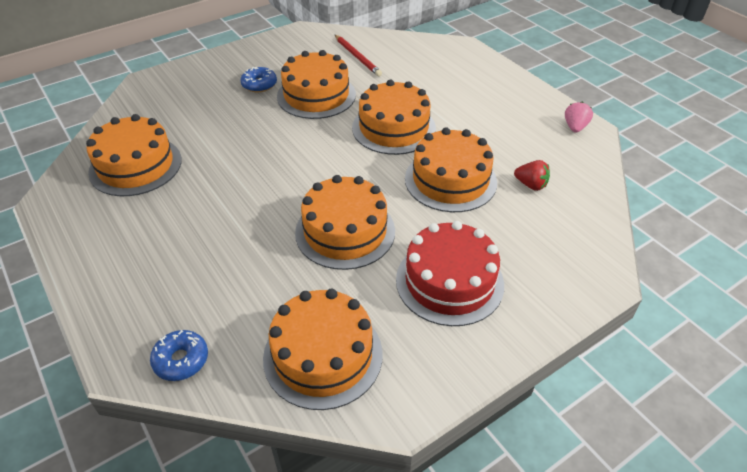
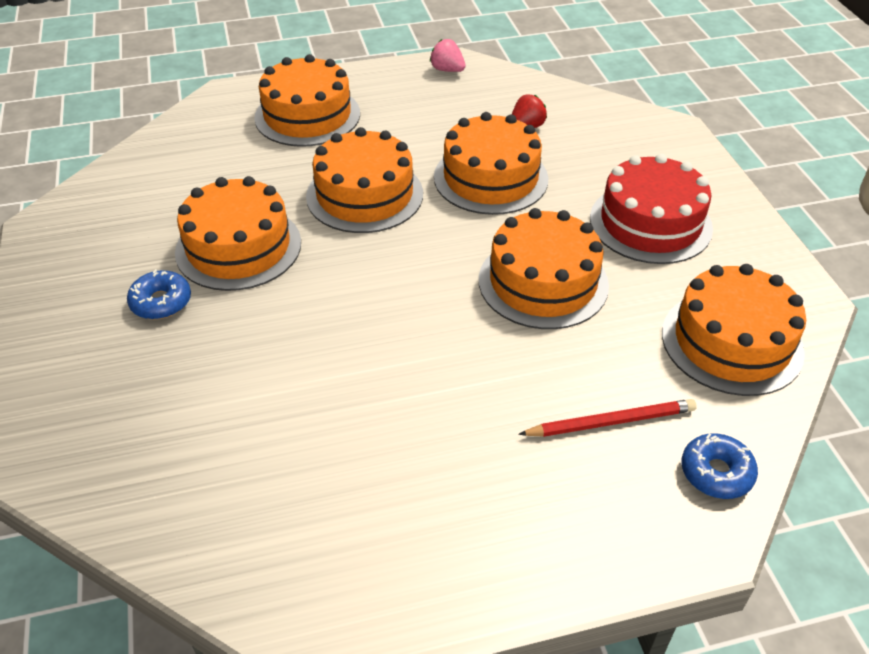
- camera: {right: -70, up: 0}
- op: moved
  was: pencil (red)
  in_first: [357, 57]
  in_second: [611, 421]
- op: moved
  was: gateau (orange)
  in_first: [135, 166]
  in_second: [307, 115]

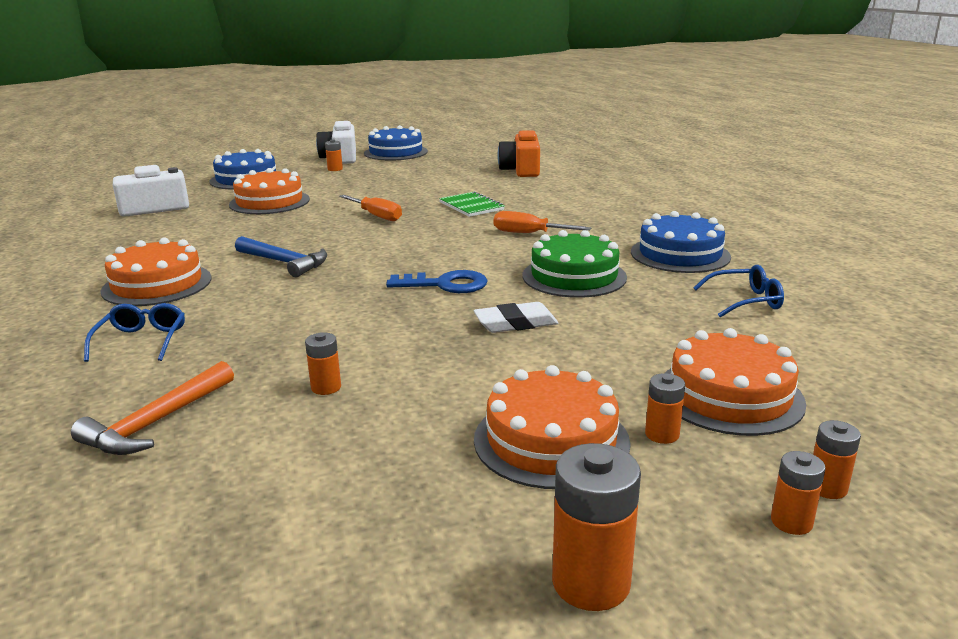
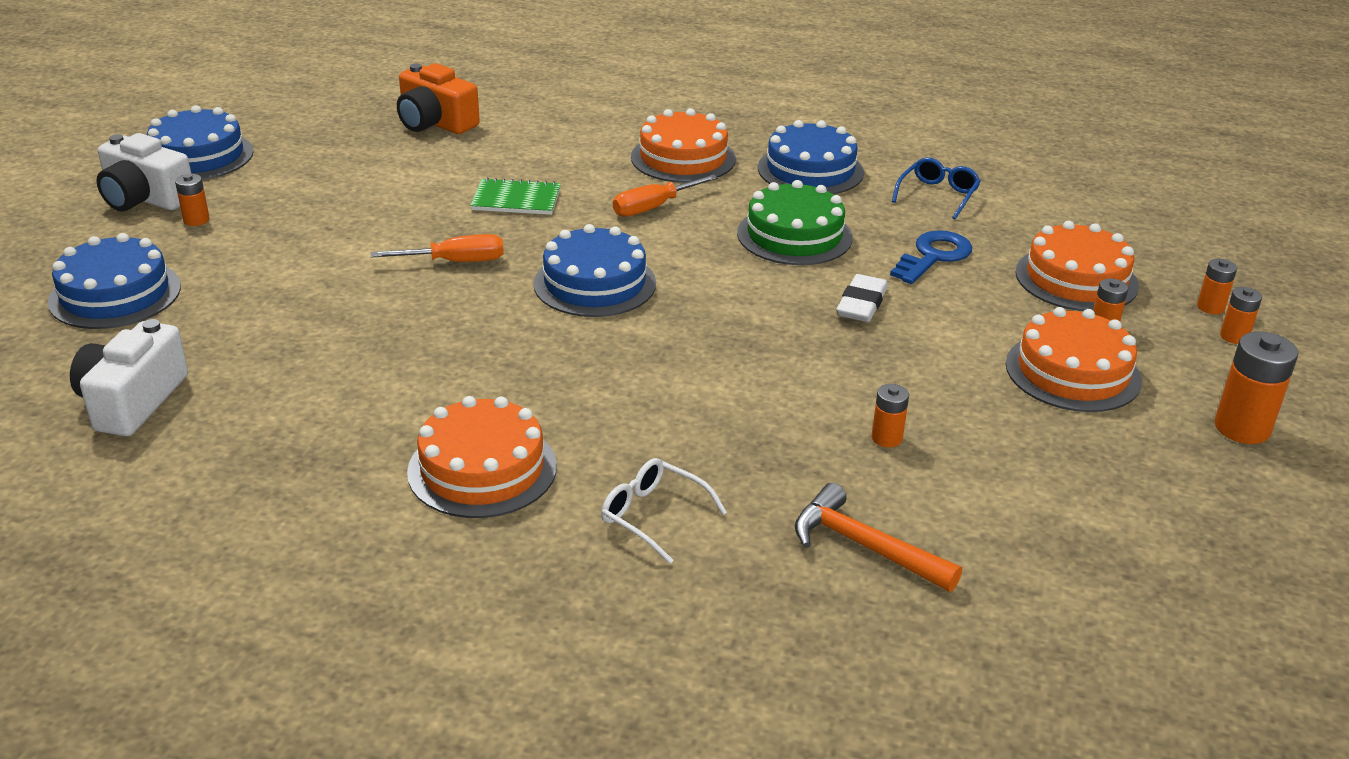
- camera: {right: -55, up: 10}
- op: moved
  was: gateau (orange)
  in_first: [269, 202]
  in_second: [683, 158]
- op: removed
  was: claw hammer (blue)
  in_first: [285, 262]
- op: moved
  was: latchkey (blue)
  in_first: [445, 284]
  in_second: [934, 256]
- op: recoloured
  was: eyeglasses (blue)
  now: eyeglasses (white)
  in_first: [142, 341]
  in_second: [653, 516]
- op: turned
  was: claw hammer (orange)
  in_first: [156, 422]
  in_second: [864, 546]
  clockwise: 150
- op: added
  now: gateau (blue)
  in_second: [594, 283]

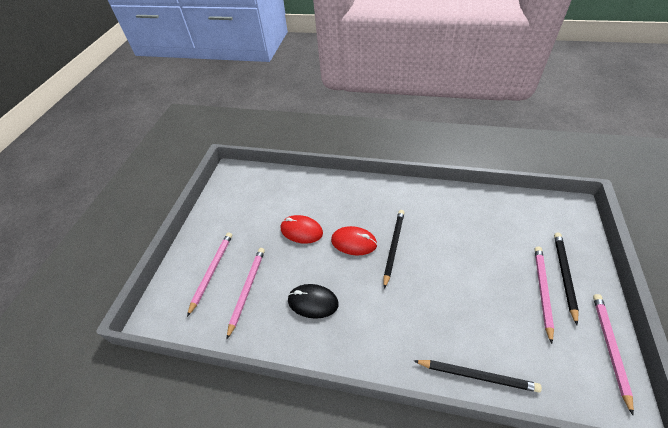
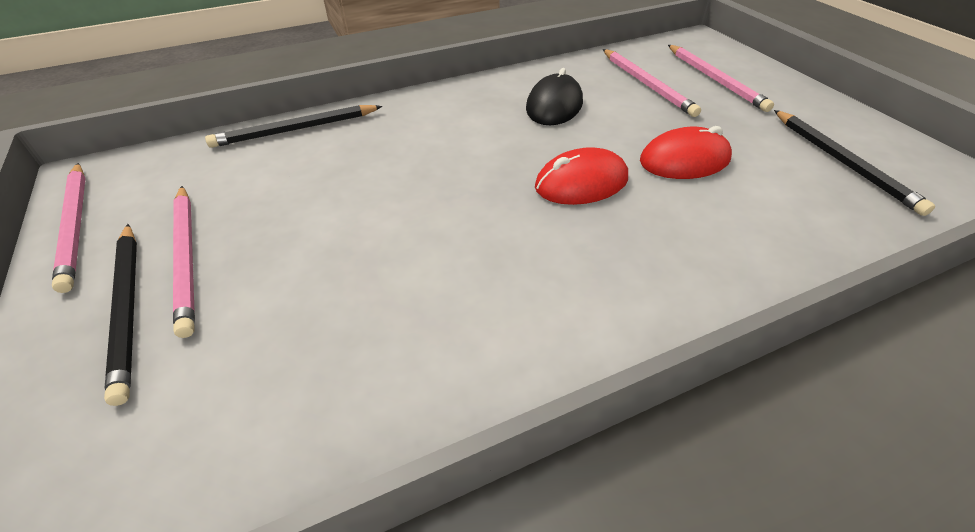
- camera: {right: 140, up: -5}
- op: moved
  was: pencil (jet-black)
  in_first: [393, 247]
  in_second: [843, 162]
- op: turned
  was: computer mouse (jet-black)
  in_first: [313, 302]
  in_second: [554, 106]
  clockwise: -45

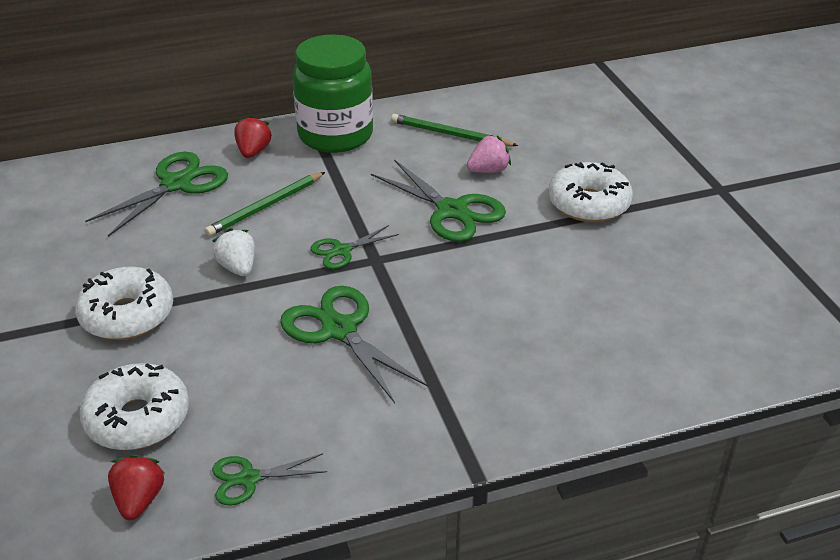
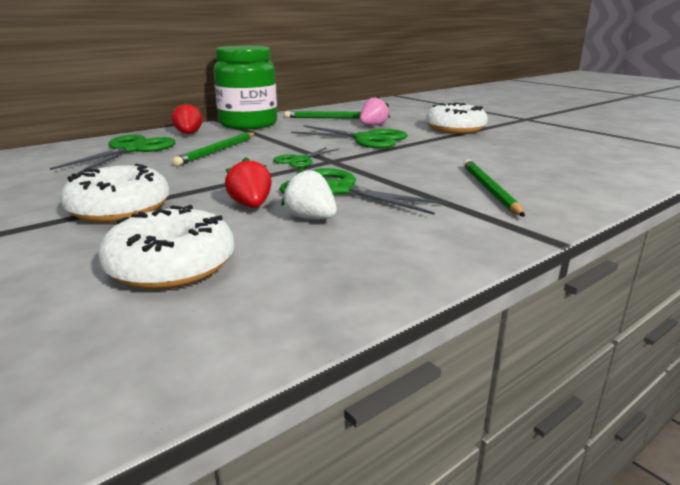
- camera: {right: -20, up: -15}
- op: moved
  was: berry (white)
  in_first: [238, 268]
  in_second: [311, 218]
- op: removed
  was: shears (emerald)
  in_first: [249, 479]
- op: moved
  was: berry (red)
  in_first: [139, 500]
  in_second: [251, 206]
- op: added
  now: pencil (emerald)
  in_second: [489, 190]

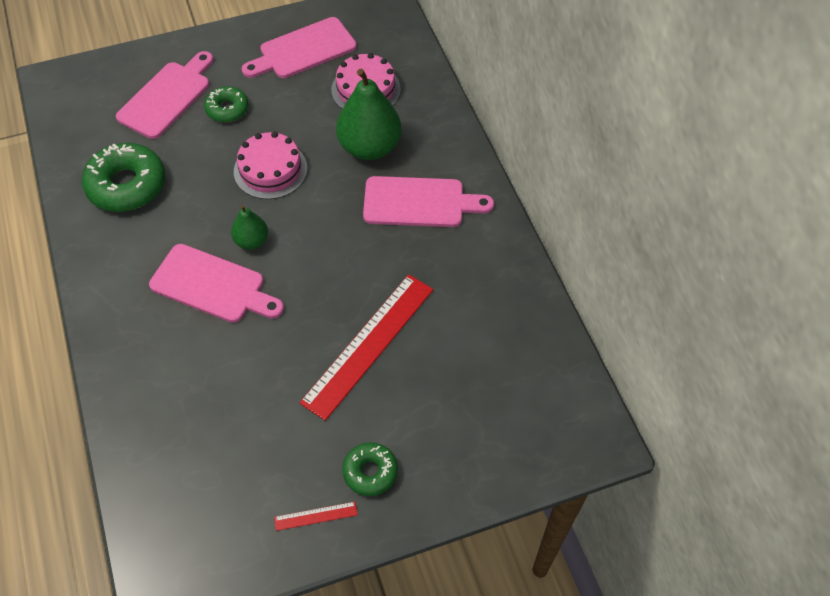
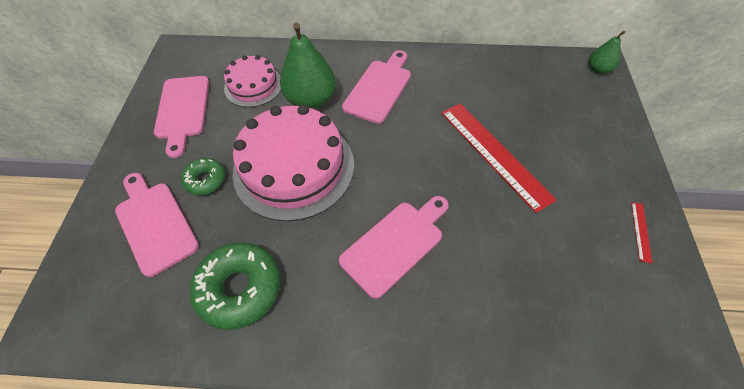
- camera: {right: -65, up: 0}
- op: resized
  was: gateau (rosy)
  in_first: [270, 170]
  in_second: [294, 167]
  ratio: 1.81
- op: moved
  was: pear fruit (emerald)
  in_first: [251, 241]
  in_second: [598, 69]
- op: removed
  was: donut (emerald)
  in_first: [370, 472]

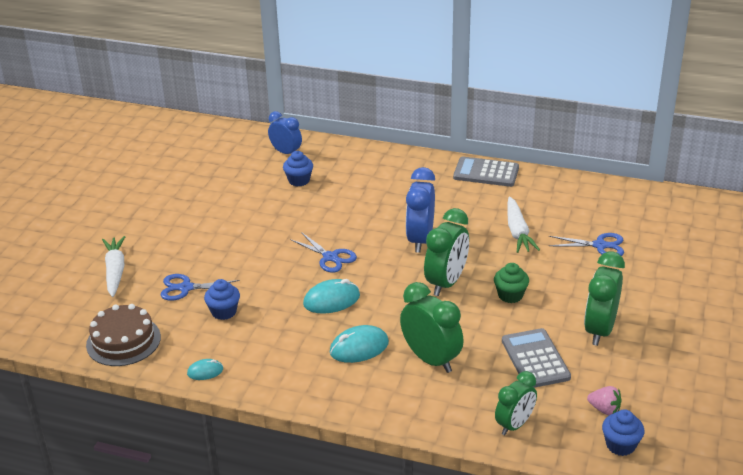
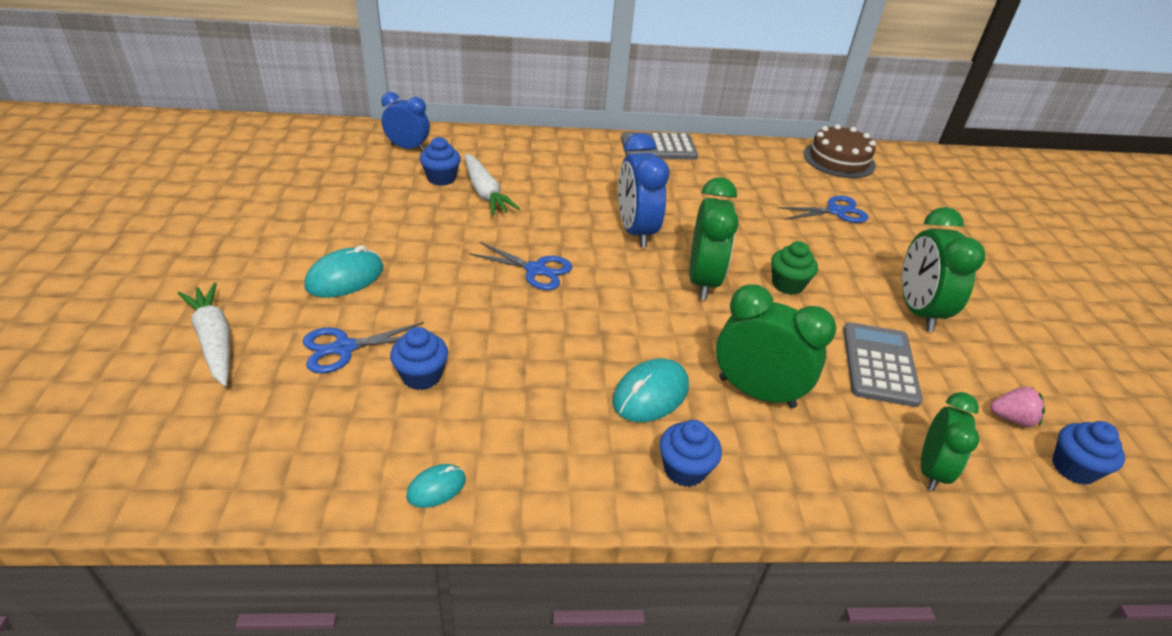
- camera: {right: -25, up: 5}
- op: moved
  was: toy carrot (white)
  in_first: [517, 232]
  in_second: [485, 193]
- op: moved
  was: computer mouse (turquoise)
  in_first: [331, 300]
  in_second: [345, 277]
- op: moved
  was: gateau (russet)
  in_first: [123, 341]
  in_second: [839, 160]
- op: turned
  was: calculator (grey)
  in_first: [535, 359]
  in_second: [879, 364]
  clockwise: 45
- op: added
  now: muffin (blue)
  in_second: [684, 469]

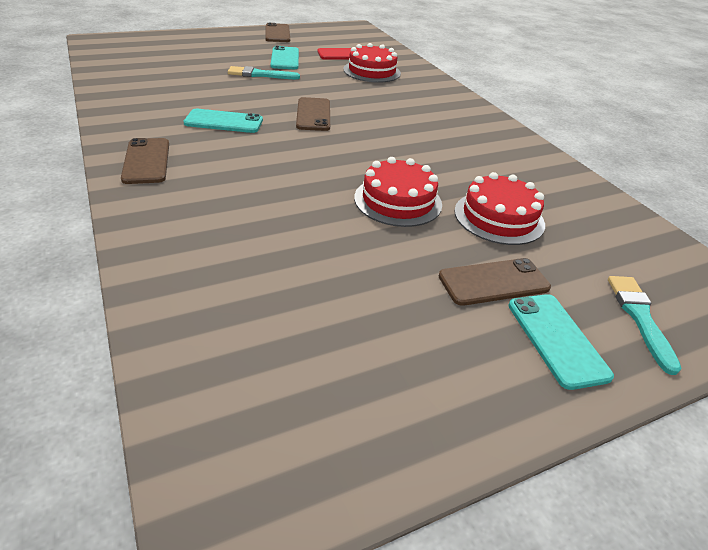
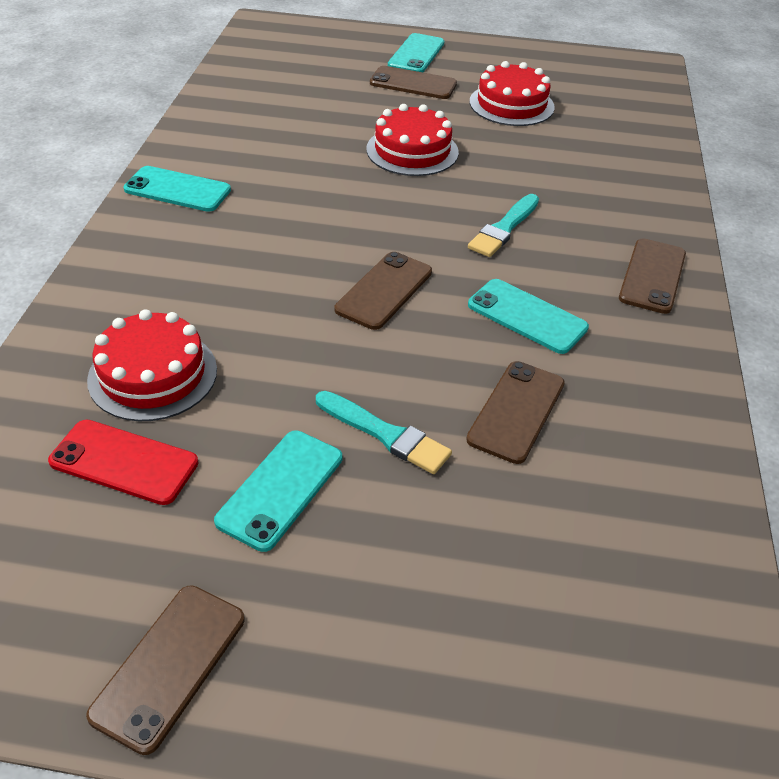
- camera: {right: -145, up: 5}
- op: moved
  was: gateau (red)
  in_first: [499, 217]
  in_second: [511, 104]
- op: moved
  was: paintbrush (turquoise)
  in_first: [640, 318]
  in_second: [504, 228]
- op: added
  now: phone (turquoise)
  in_second: [177, 190]
- op: added
  now: phone (russet)
  in_second: [516, 411]

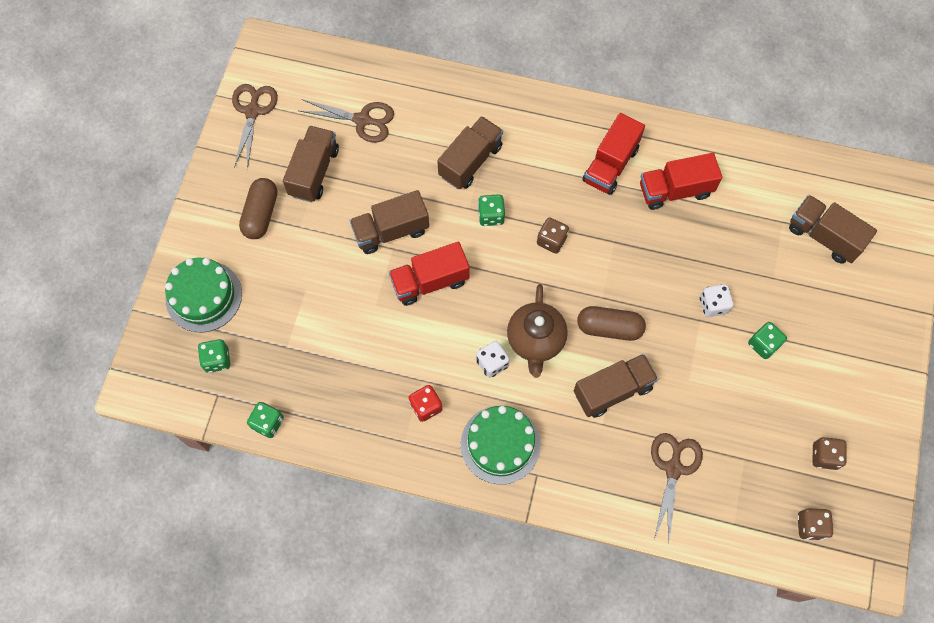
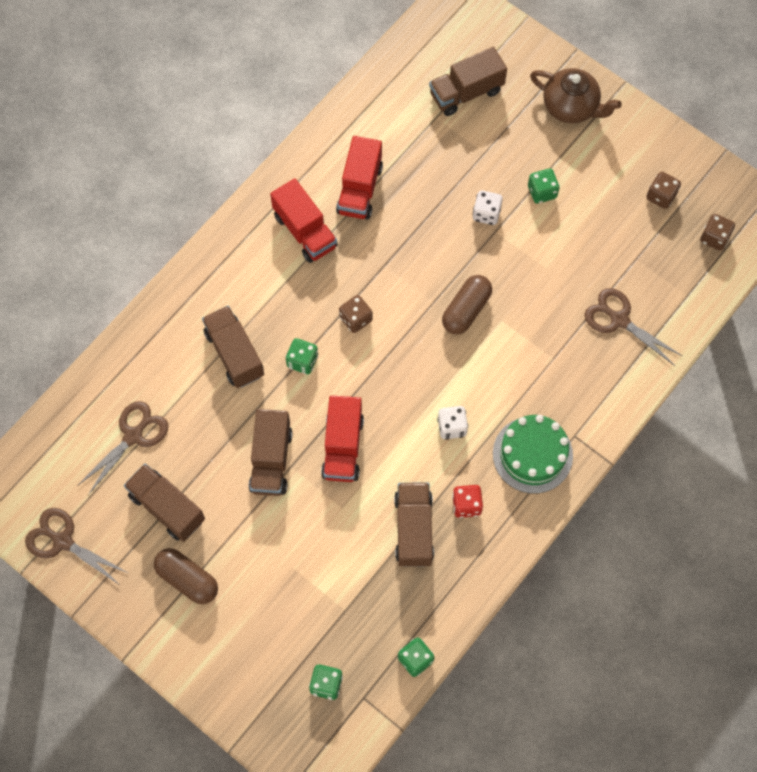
- camera: {right: -65, up: 0}
- op: removed
  was: gateau (emerald)
  in_first: [204, 296]
- op: moved
  was: china teapot (russet)
  in_first: [535, 340]
  in_second: [571, 107]
- op: moved
  was: toy truck (russet)
  in_first: [612, 390]
  in_second: [413, 529]

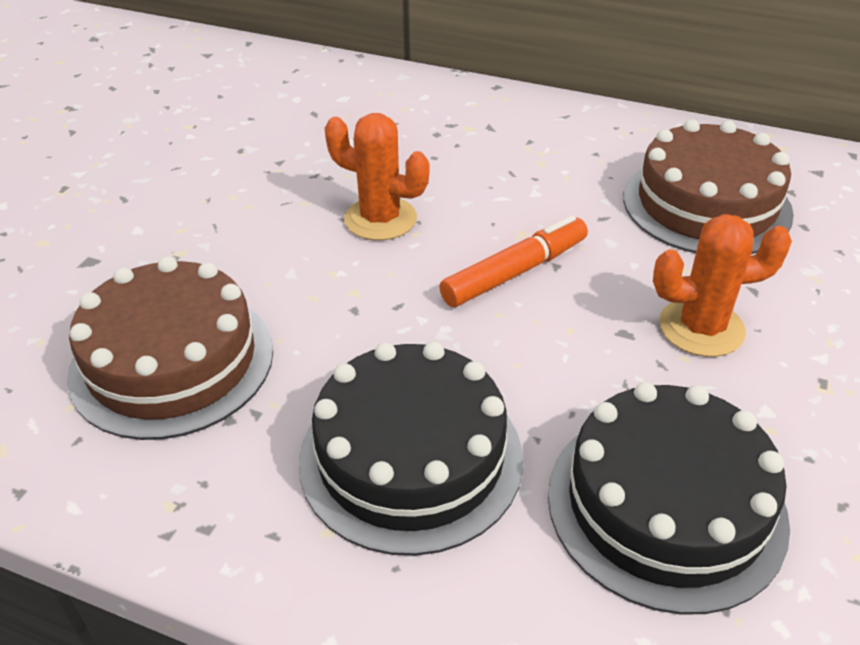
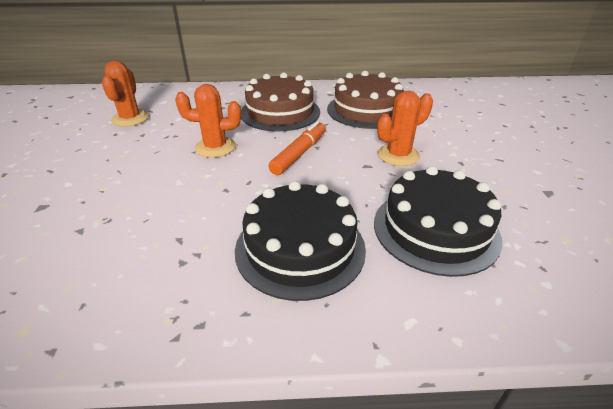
- camera: {right: -25, up: -5}
- op: moved
  was: gateau (russet)
  in_first: [172, 361]
  in_second: [280, 112]
- op: added
  now: prickly plant (orange)
  in_second: [130, 118]

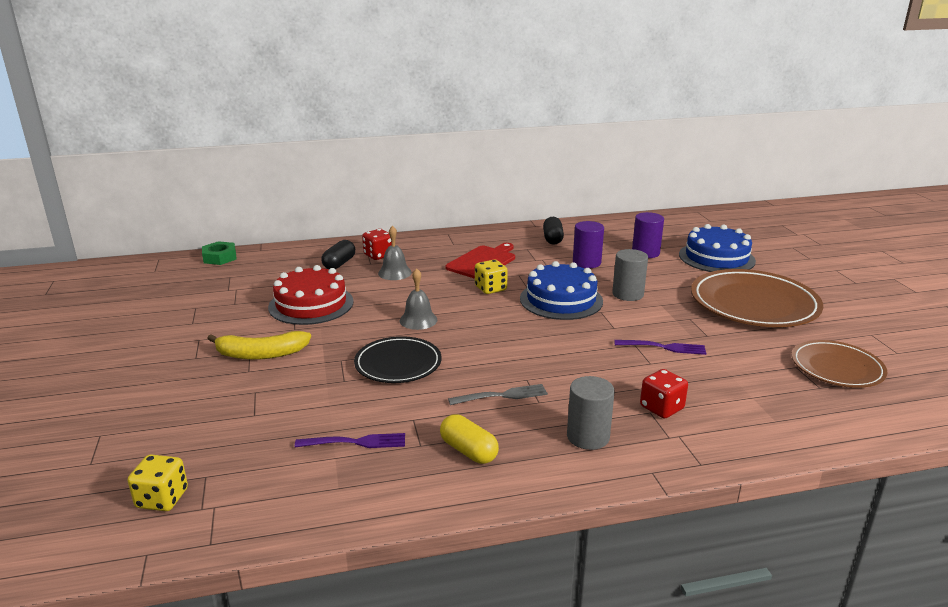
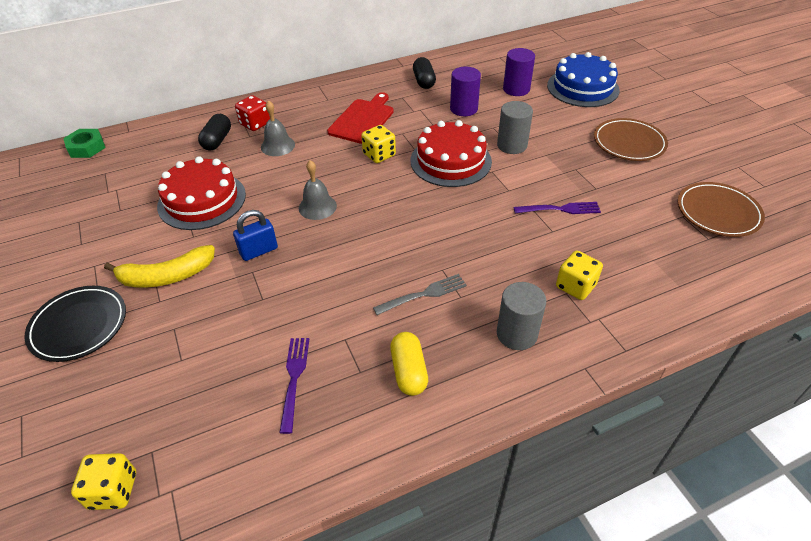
- camera: {right: -10, up: 20}
- op: recoloured
  was: gateau (blue)
  now: gateau (red)
  in_first: [561, 300]
  in_second: [450, 161]
- op: resized
  was: plate (russet)
  in_first: [753, 304]
  in_second: [629, 143]
  ratio: 0.6
- op: moved
  was: plate (jet-black)
  in_first: [398, 364]
  in_second: [79, 326]
- op: recoloured
  was: game die (red)
  now: game die (golden)
  in_first: [661, 408]
  in_second: [575, 286]
- op: turned
  was: pill (golden)
  in_first: [468, 451]
  in_second: [409, 371]
  clockwise: 45
- op: turned
  was: table fork (violet)
  in_first: [355, 442]
  in_second: [294, 379]
  clockwise: -75
- op: added
  now: padlock (blue)
  in_second: [259, 251]

